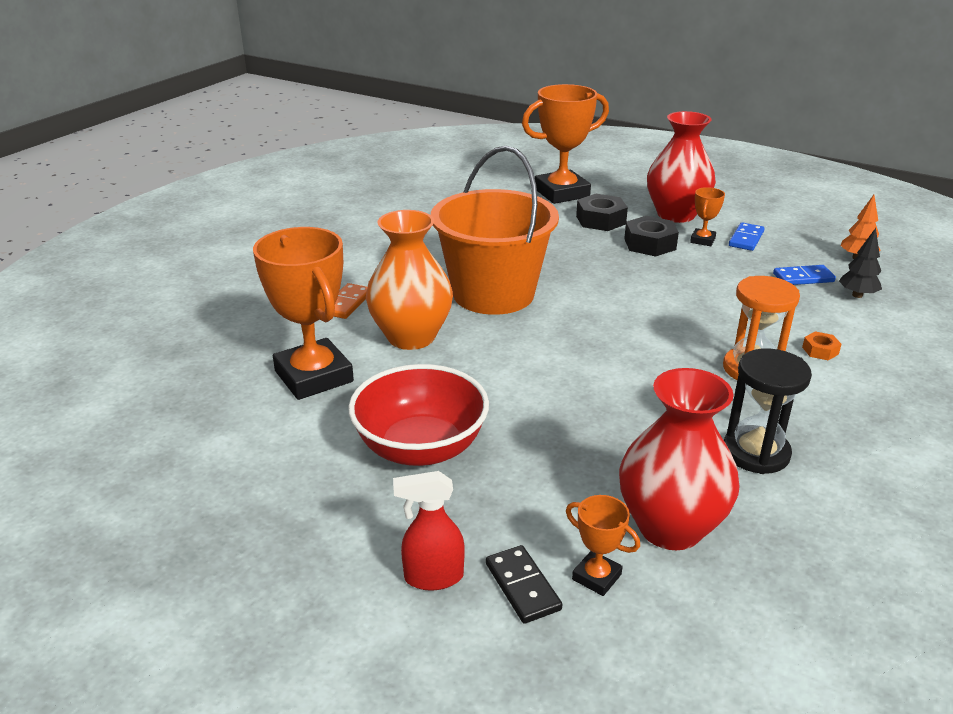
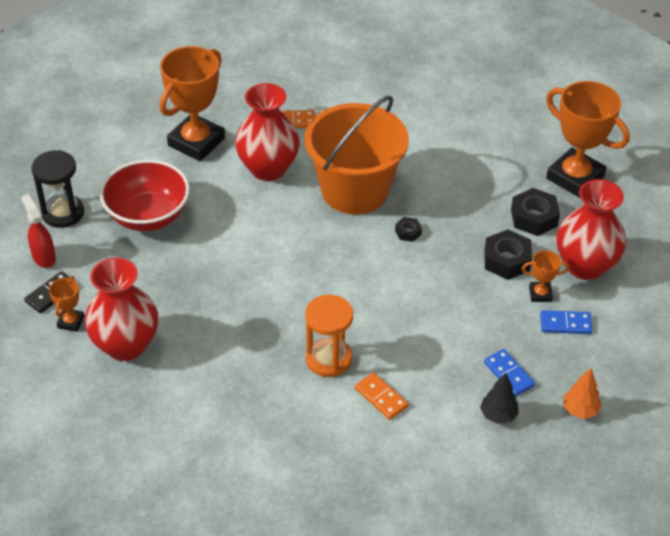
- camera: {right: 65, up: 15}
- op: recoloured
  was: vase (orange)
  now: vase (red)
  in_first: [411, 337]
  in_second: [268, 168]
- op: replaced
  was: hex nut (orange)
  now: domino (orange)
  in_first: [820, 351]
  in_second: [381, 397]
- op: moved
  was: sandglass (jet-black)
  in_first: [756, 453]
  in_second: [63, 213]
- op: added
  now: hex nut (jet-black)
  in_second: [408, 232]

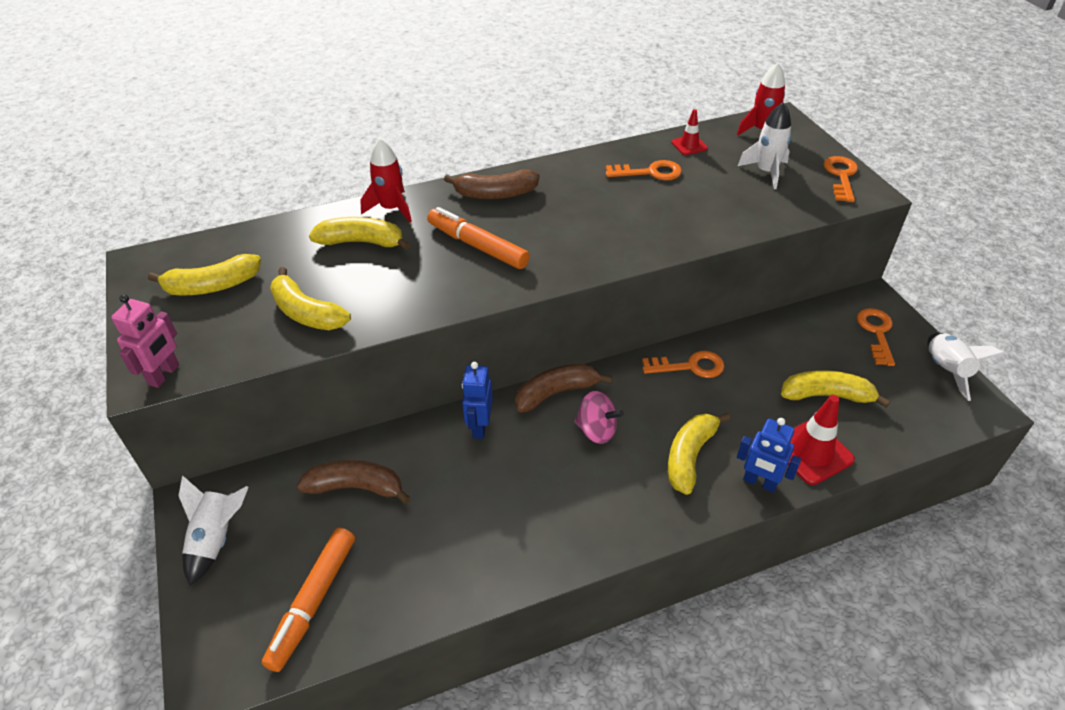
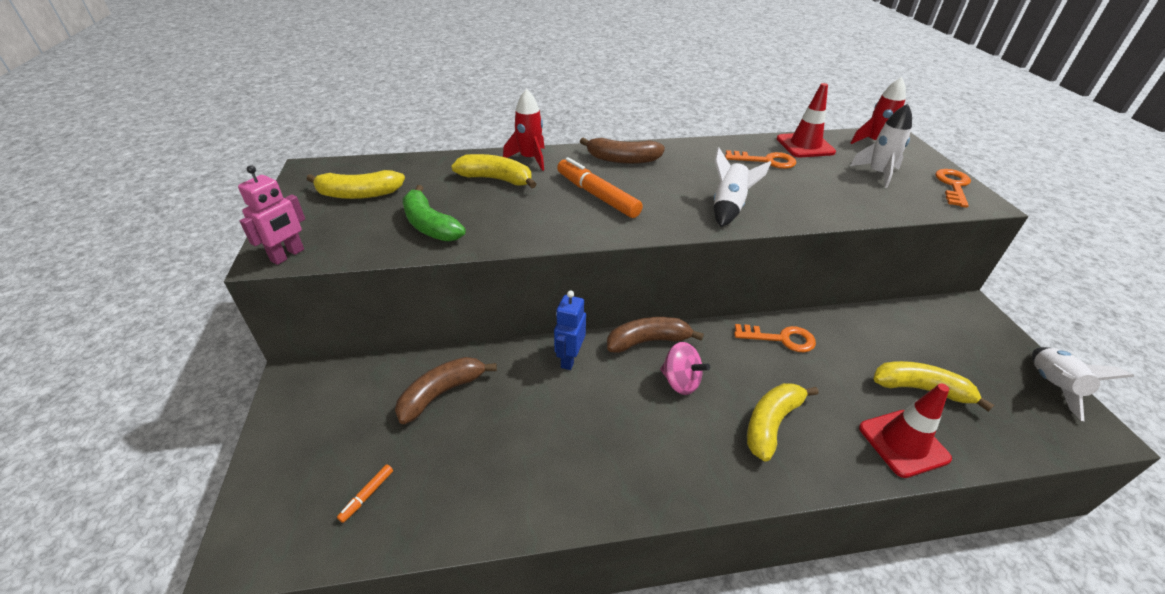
- camera: {right: 10, up: -5}
- op: resized
  was: road cone (red)
  in_first: [689, 145]
  in_second: [805, 145]
  ratio: 1.74
- op: recoloured
  was: banana fruit (golden)
  now: banana fruit (emerald)
  in_first: [306, 313]
  in_second: [429, 225]
- op: removed
  was: latchkey (orange)
  in_first: [876, 332]
- op: removed
  was: robot (blue)
  in_first: [759, 482]
- op: turned
  was: banana fruit (russet)
  in_first: [356, 487]
  in_second: [442, 393]
  clockwise: -60
- op: moved
  was: rocket (white)
  in_first: [217, 539]
  in_second: [728, 207]
- op: resized
  was: marker pen (orange)
  in_first: [313, 602]
  in_second: [367, 495]
  ratio: 0.44

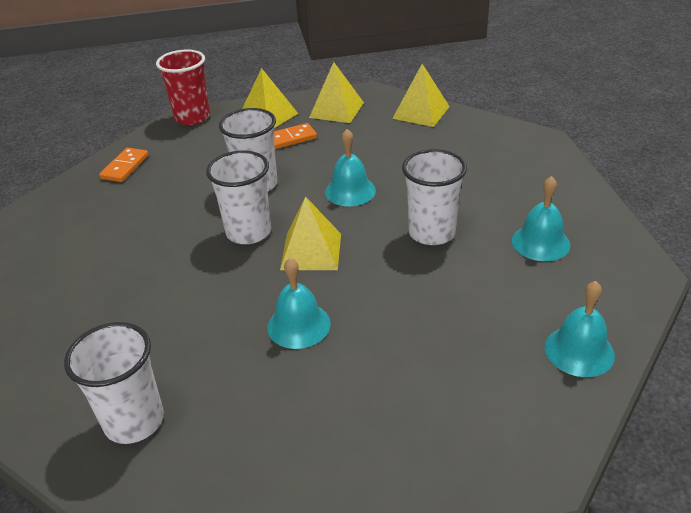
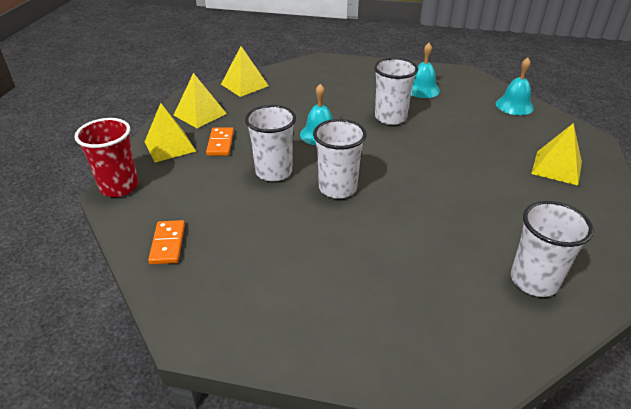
- camera: {right: -70, up: 0}
- op: turned
  was: domino (orange)
  in_first: [125, 167]
  in_second: [168, 244]
  clockwise: 45
- op: moved
  was: pyramid (golden)
  in_first: [311, 251]
  in_second: [556, 167]
- op: removed
  was: bell (turquoise)
  in_first: [298, 325]

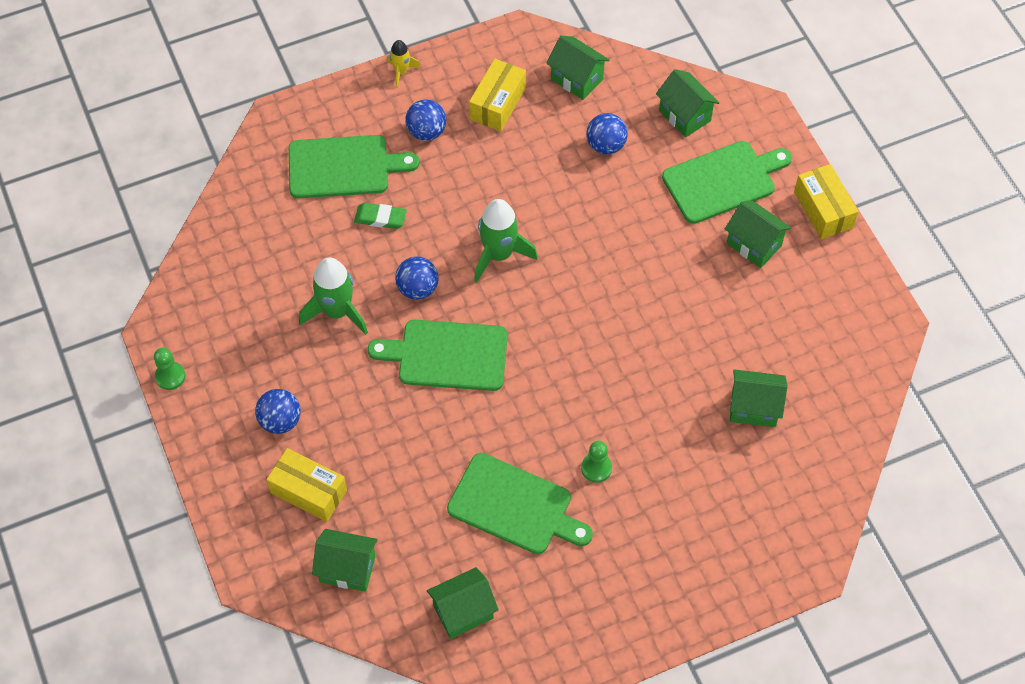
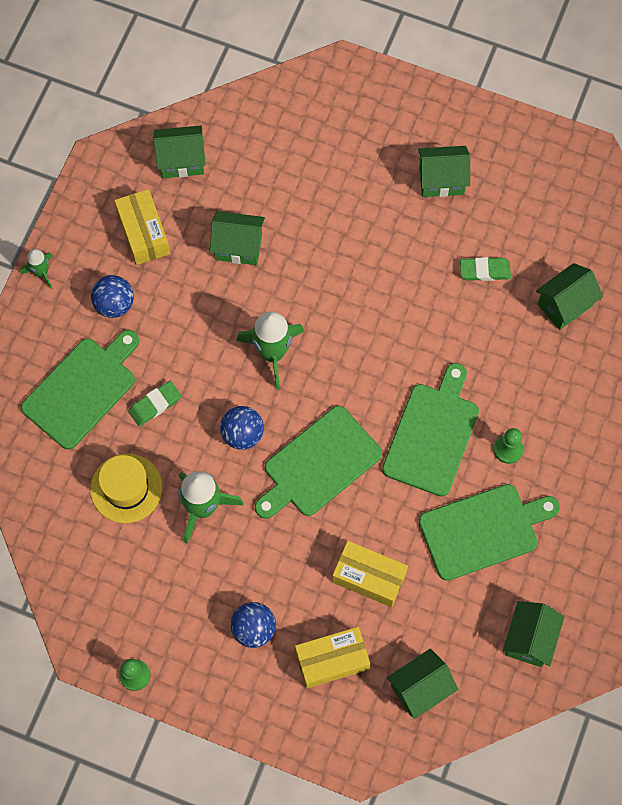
- camera: {right: -45, up: 10}
- op: recoloured
  was: rocket (golden)
  now: rocket (emerald)
  in_first: [401, 72]
  in_second: [41, 272]
- op: moved
  was: house (emerald)
  in_first: [685, 115]
  in_second: [238, 247]
- op: removed
  was: play ball (blue)
  in_first: [605, 145]
- op: moved
  was: cutting board (emerald)
  in_first: [723, 181]
  in_second: [432, 435]
- op: moved
  was: box (golden)
  in_first: [823, 210]
  in_second: [369, 577]
- op: added
  now: gum eraser (emerald)
  in_second: [484, 270]
- op: added
  now: hat (golden)
  in_second: [126, 488]

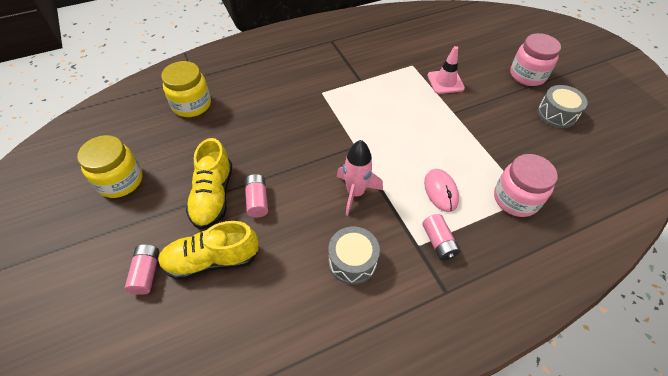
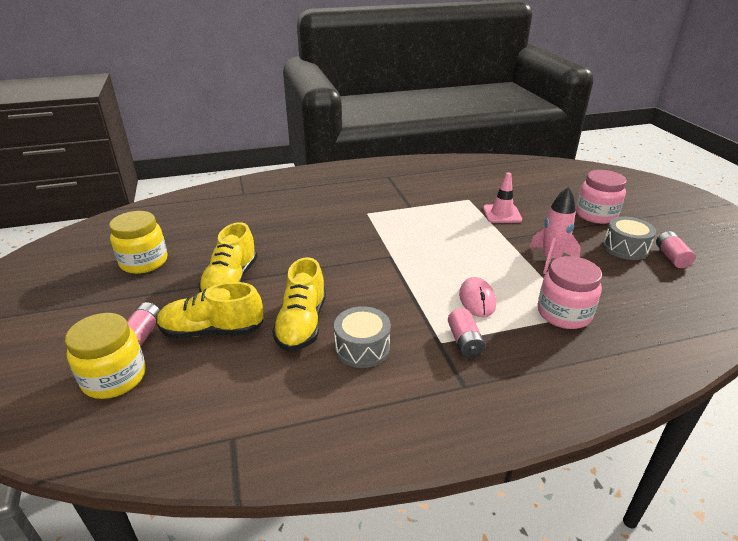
- camera: {right: 10, up: -20}
- op: moved
  was: jar (golden)
  in_first: [191, 105]
  in_second: [114, 378]
- op: moved
  was: rocket (rosy)
  in_first: [355, 193]
  in_second: [550, 259]
- op: moved
  was: power cell (rosy)
  in_first: [257, 200]
  in_second: [671, 257]
- op: added
  now: sneaker (golden)
  in_second: [302, 324]

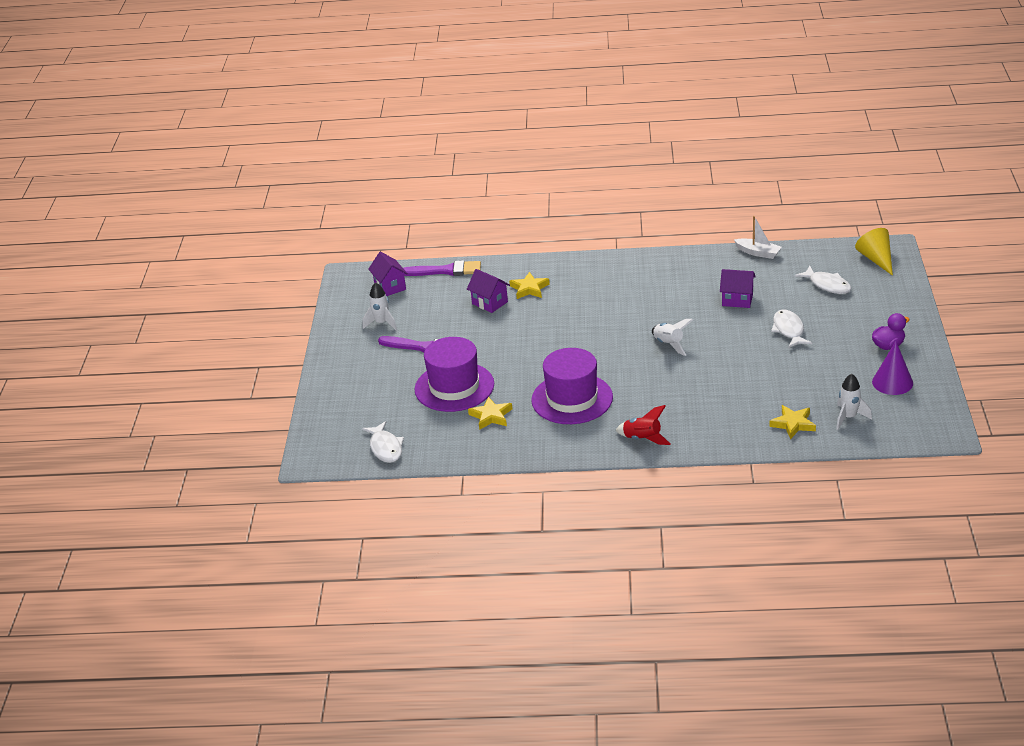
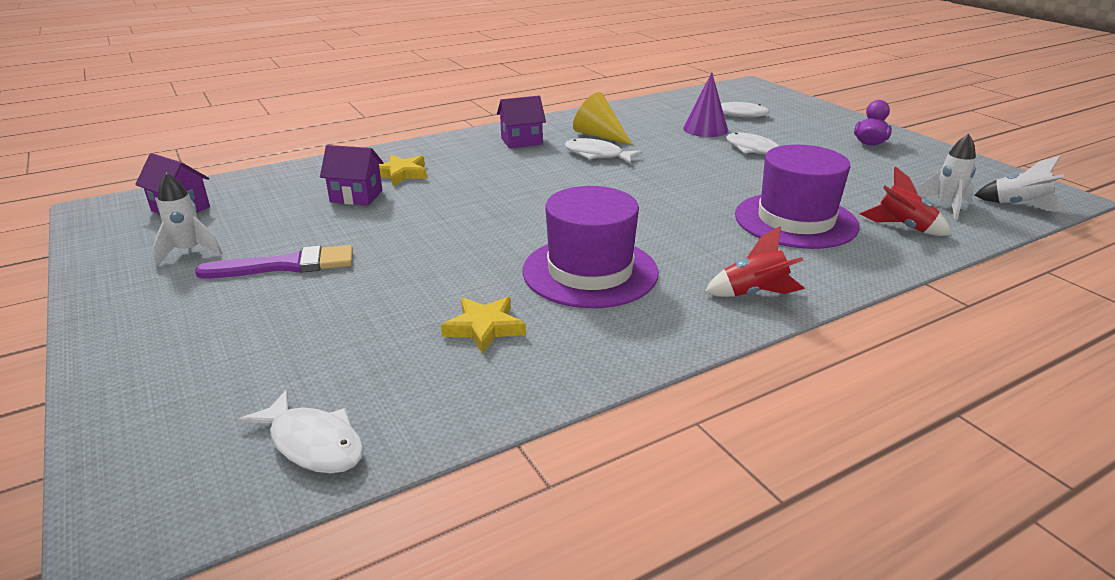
- camera: {right: -35, up: -5}
- op: removed
  was: sailboat (white)
  in_first: [758, 253]
- op: moved
  was: cone (golden)
  in_first: [876, 259]
  in_second: [599, 135]
- op: removed
  was: paintbrush (violet)
  in_first: [446, 271]
- op: moved
  was: house (violet)
  in_first: [737, 300]
  in_second: [521, 141]
- op: moved
  was: rocket (white)
  in_first: [669, 344]
  in_second: [1018, 205]
- op: moved
  was: hat (violet)
  in_first: [454, 387]
  in_second: [795, 220]
- op: moved
  was: cone (violet)
  in_first: [892, 382]
  in_second: [705, 129]
- op: replaced
  was: five-pointed star (golden)
  now: rocket (red)
  in_first: [793, 424]
  in_second: [903, 227]
- op: added
  now: fish (white)
  in_second: [597, 155]

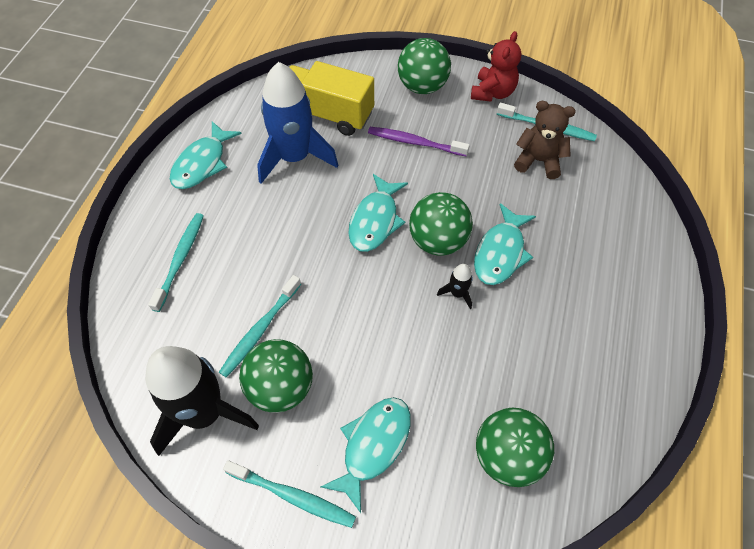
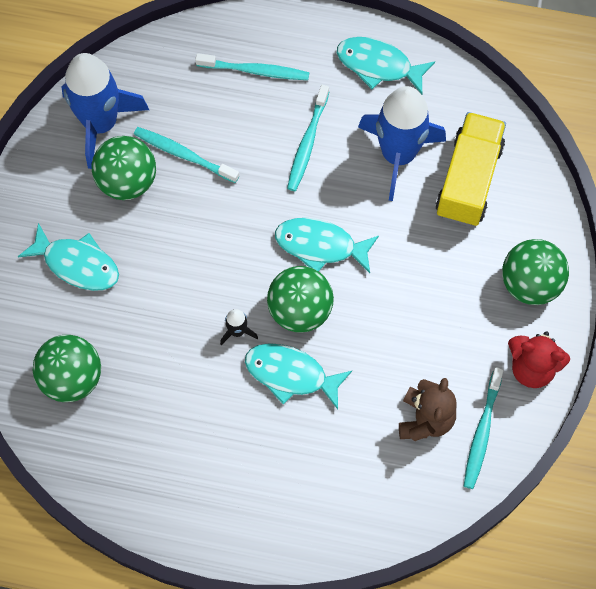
- camera: {right: 85, up: 10}
- op: removed
  was: tooth brush (violet)
  in_first: [415, 142]
- op: recoloured
  was: rocket (jet-black)
  now: rocket (blue)
  in_first: [204, 413]
  in_second: [101, 123]
- op: moved
  was: tooth brush (turquoise)
  in_first: [292, 496]
  in_second: [307, 143]

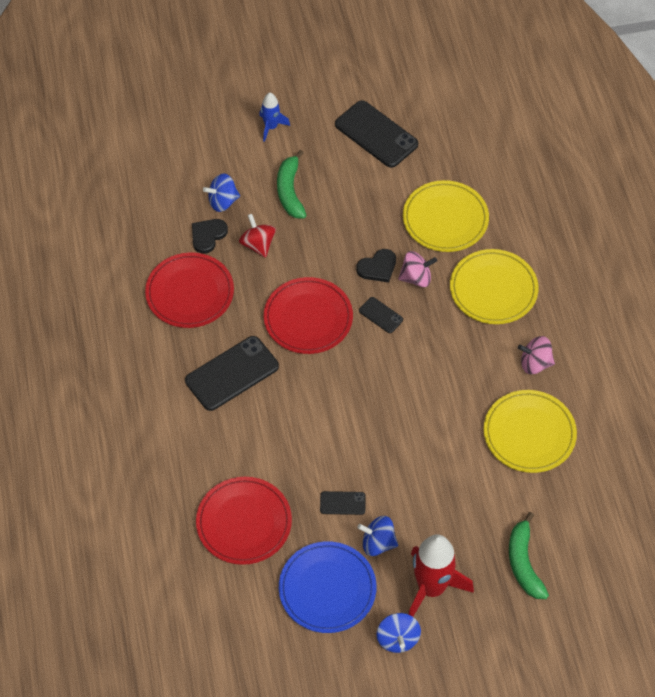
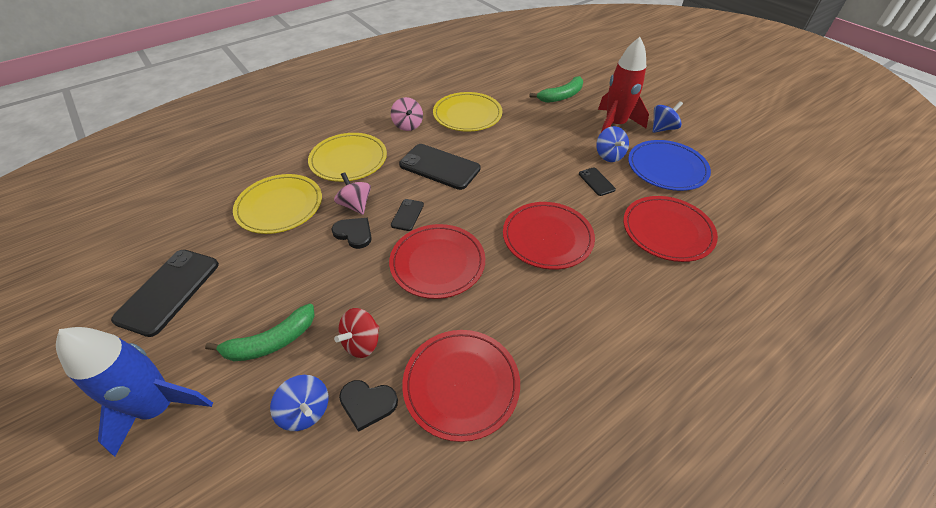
- camera: {right: -115, up: -10}
- op: resized
  was: rocket (blue)
  in_first: [271, 127]
  in_second: [160, 407]
  ratio: 1.89
- op: moved
  was: phone (jet-black)
  in_first: [232, 373]
  in_second: [439, 167]
- op: added
  now: plate (red)
  in_second: [547, 237]

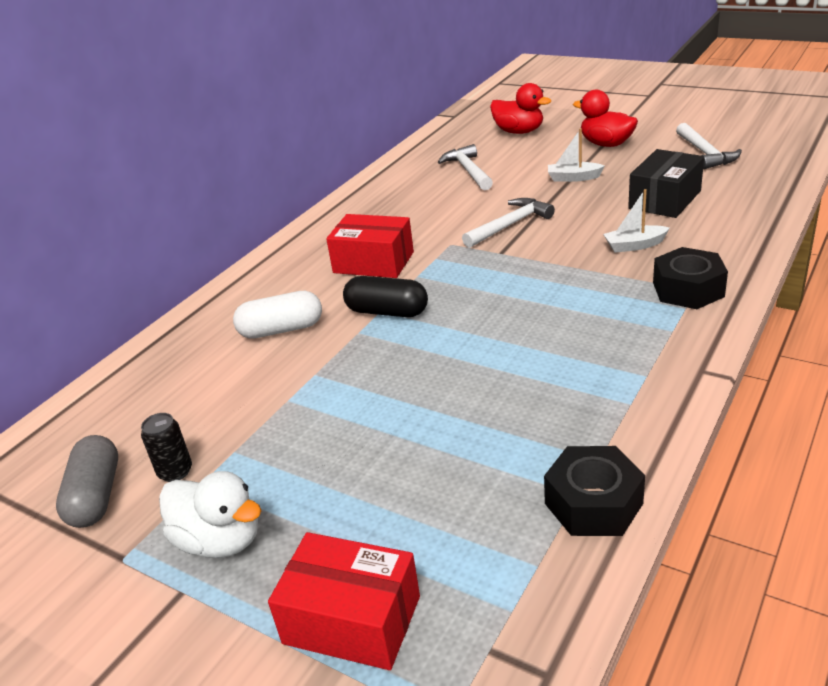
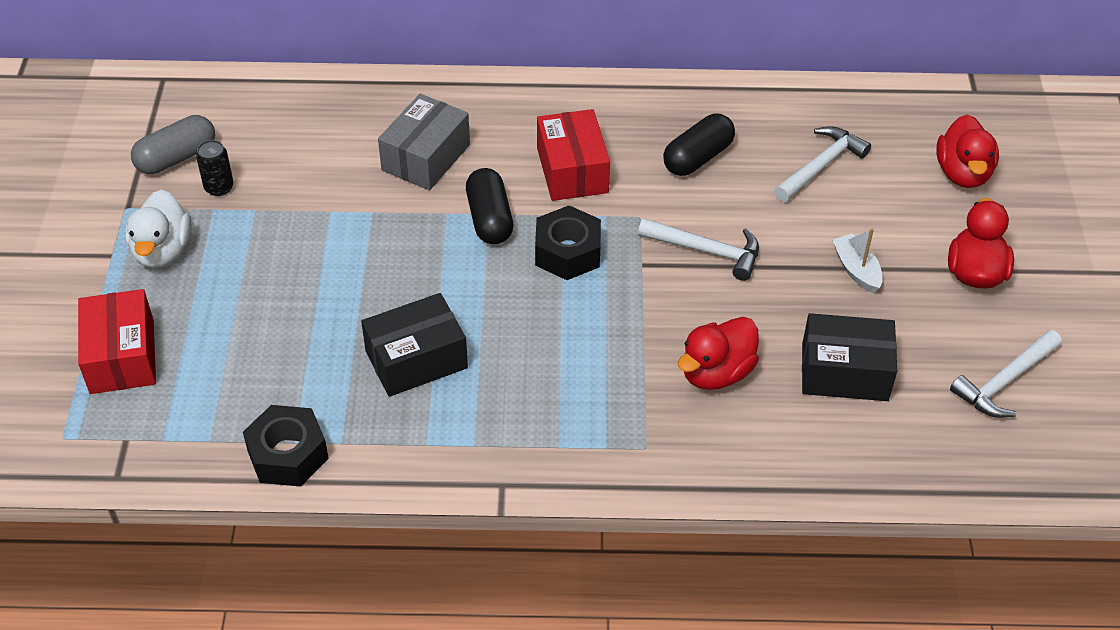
- camera: {right: 55, up: 15}
- op: replaced
  was: sailboat (white)
  now: toy duck (red)
  in_first: [634, 245]
  in_second: [716, 373]
- op: moved
  was: hex nut (jet-black)
  in_first: [688, 289]
  in_second: [567, 252]
- op: replaced
  was: pill (white)
  now: box (grey)
  in_first: [281, 329]
  in_second: [425, 157]
- op: added
  now: pill (jet-black)
  in_second: [698, 158]
- op: added
  now: box (jet-black)
  in_second: [416, 360]

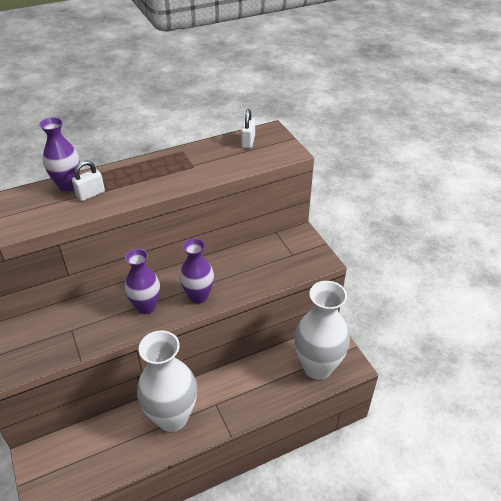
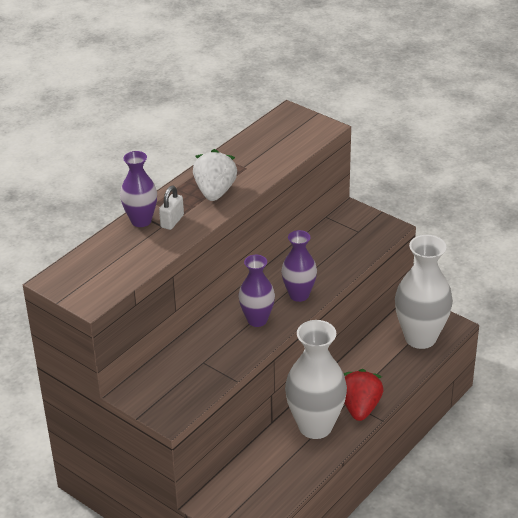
- camera: {right: -25, up: -5}
- op: removed
  was: padlock (white)
  in_first: [248, 142]
- op: added
  now: berry (white)
  in_second: [215, 192]
- op: added
  now: berry (red)
  in_second: [360, 407]

